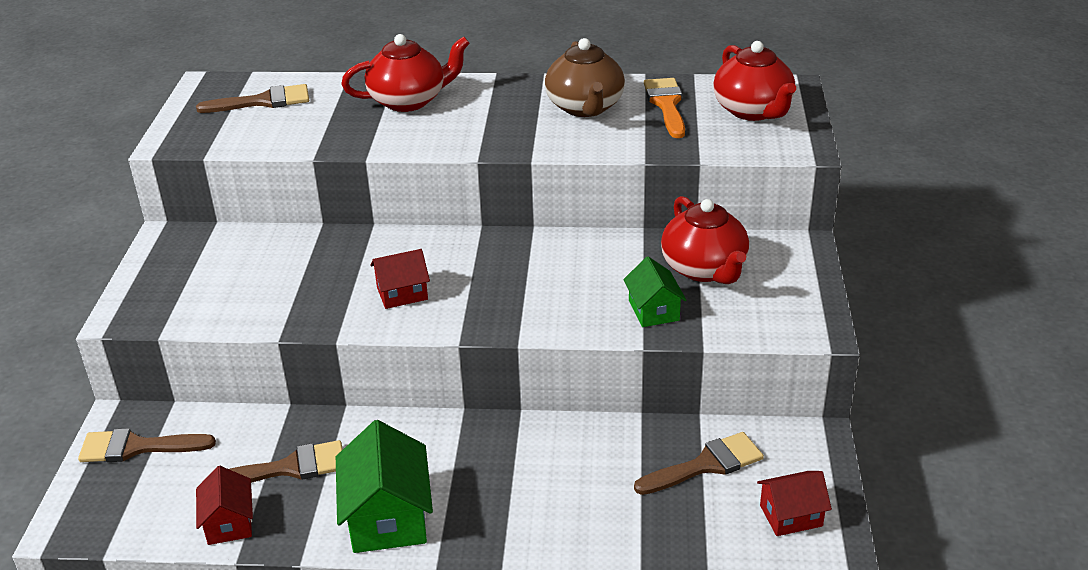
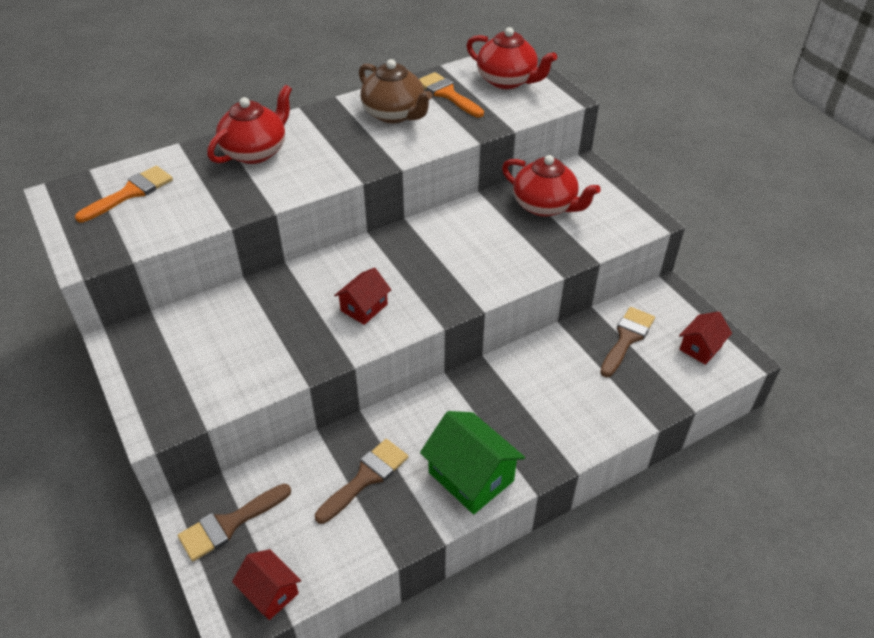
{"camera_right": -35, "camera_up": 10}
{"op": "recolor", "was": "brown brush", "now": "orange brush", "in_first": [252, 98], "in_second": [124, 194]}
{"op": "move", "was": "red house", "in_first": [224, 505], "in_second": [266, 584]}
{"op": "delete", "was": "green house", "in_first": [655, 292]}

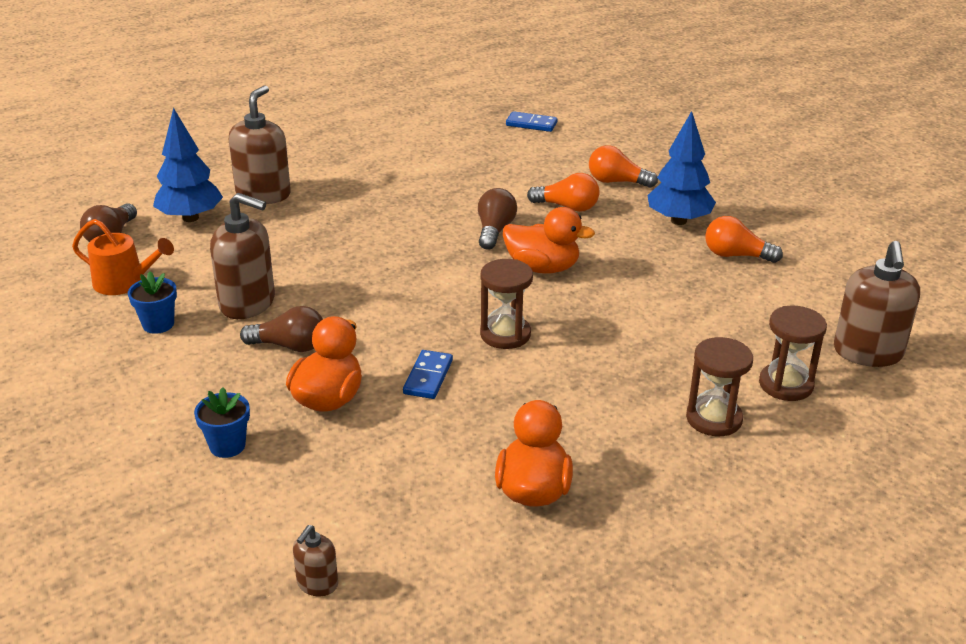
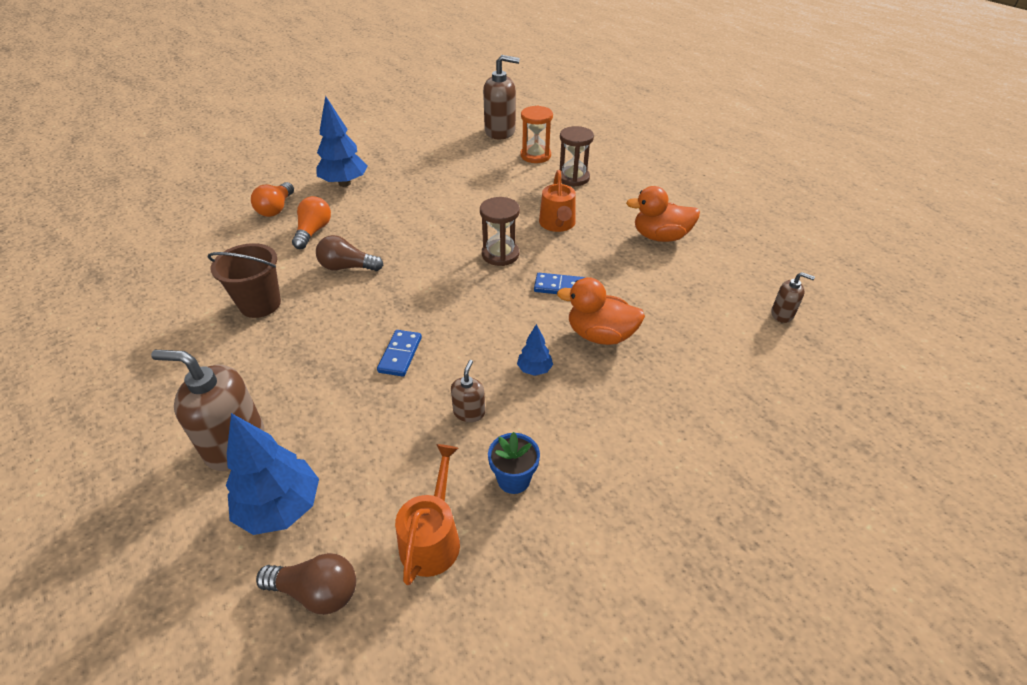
{"camera_right": -95, "camera_up": 10}
{"op": "insert", "now": "brown bucket", "in_second": [244, 280]}
{"op": "move", "was": "blue domino", "in_first": [531, 121], "in_second": [399, 353]}
{"op": "resize", "was": "brown soap dispenser", "in_first": [242, 256], "in_second": [468, 391], "ratio": 0.5}
{"op": "replace", "was": "brown light bulb", "now": "blue tree", "in_first": [281, 329], "in_second": [535, 350]}
{"op": "recolor", "was": "brown hourglass", "now": "orange hourglass", "in_first": [793, 353], "in_second": [537, 134]}
{"op": "insert", "now": "orange watering can", "in_second": [557, 201]}
{"op": "delete", "was": "blue flower pot", "in_first": [222, 422]}
{"op": "delete", "was": "orange duck", "in_first": [549, 240]}
{"op": "delete", "was": "orange light bulb", "in_first": [744, 239]}

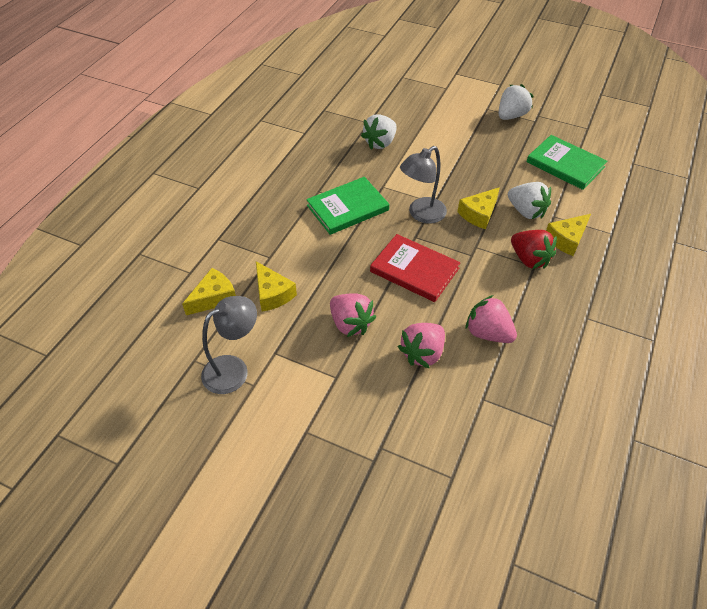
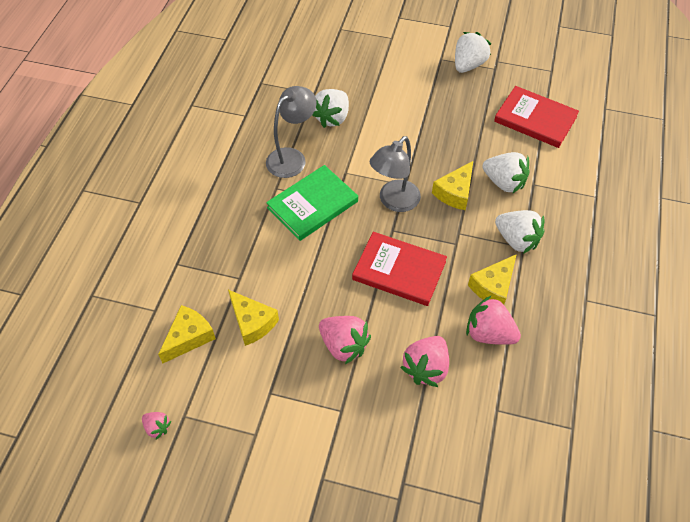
{"camera_right": -10, "camera_up": 5}
{"op": "insert", "now": "pink strawberry", "in_second": [156, 425]}
{"op": "move", "was": "grey lamp", "in_first": [229, 345], "in_second": [291, 132]}
{"op": "move", "was": "yellow cheese", "in_first": [568, 235], "in_second": [492, 279]}
{"op": "recolor", "was": "green book", "now": "red book", "in_first": [567, 162], "in_second": [536, 117]}
{"op": "recolor", "was": "red strawberry", "now": "white strawberry", "in_first": [534, 249], "in_second": [520, 232]}

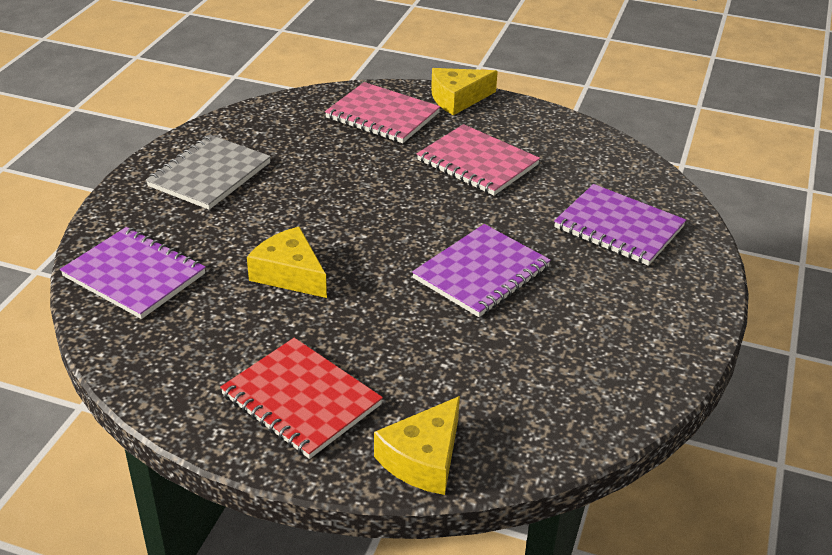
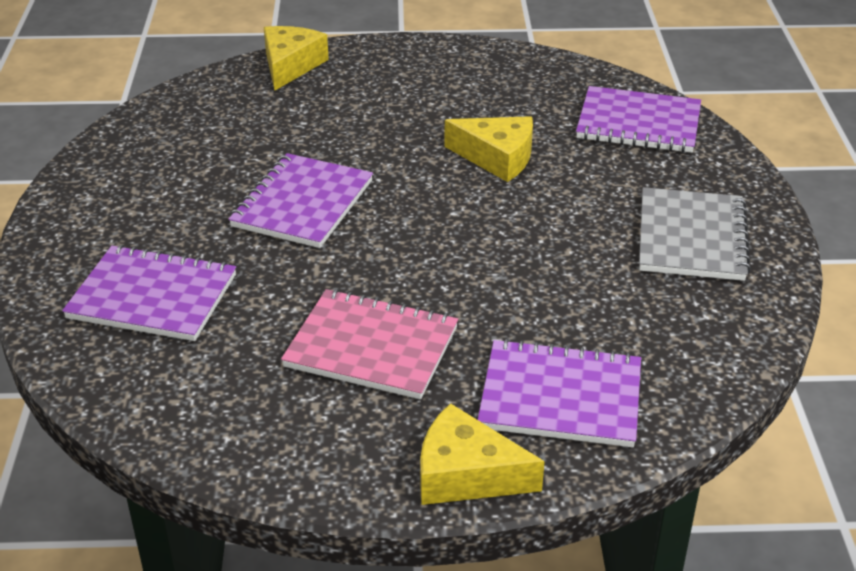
{"camera_right": 160, "camera_up": 0}
{"op": "rotate", "was": "yellow cheese", "in_first": [464, 91], "in_second": [482, 454], "clockwise": -120}
{"op": "recolor", "was": "pink notebook", "now": "purple notebook", "in_first": [382, 112], "in_second": [559, 393]}
{"op": "delete", "was": "red notebook", "in_first": [301, 398]}

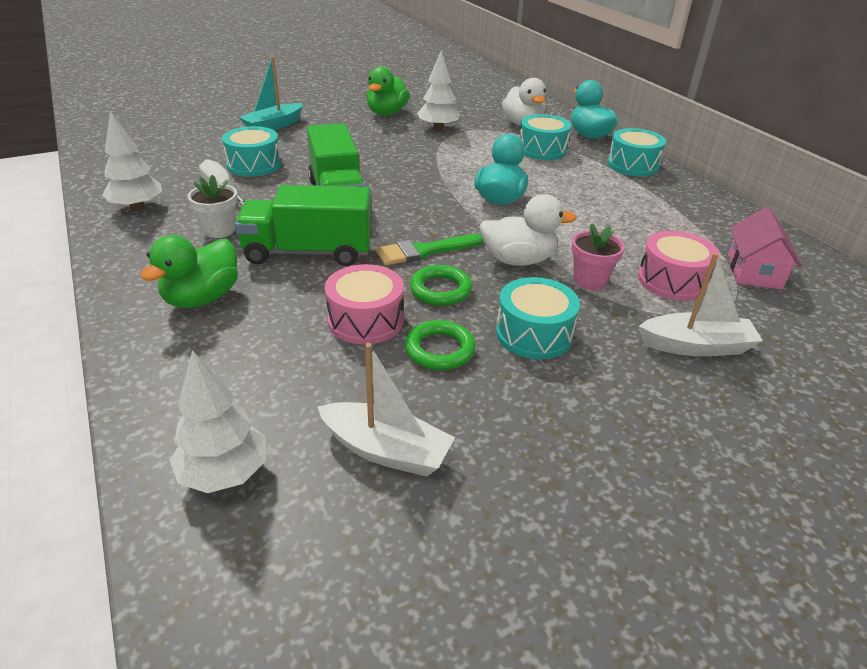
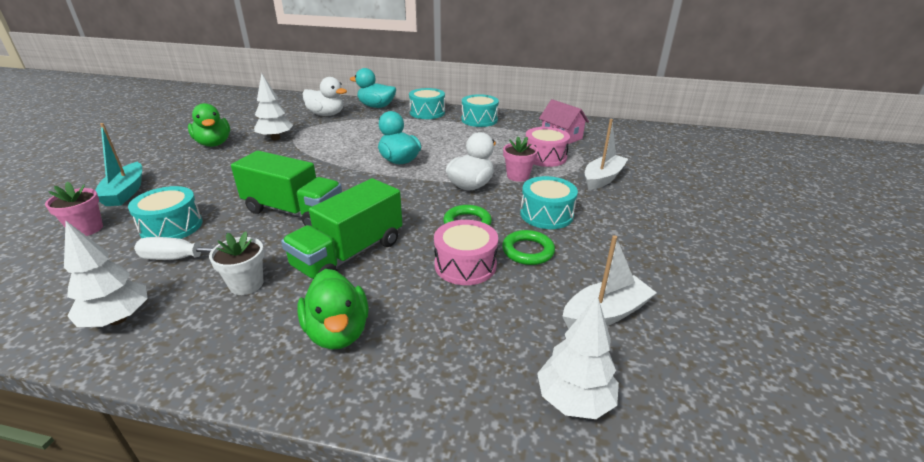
{"camera_right": -50, "camera_up": -5}
{"op": "insert", "now": "pink flower pot", "in_second": [74, 208]}
{"op": "move", "was": "turquoise drum", "in_first": [545, 137], "in_second": [480, 110]}
{"op": "delete", "was": "green brush", "in_first": [429, 249]}

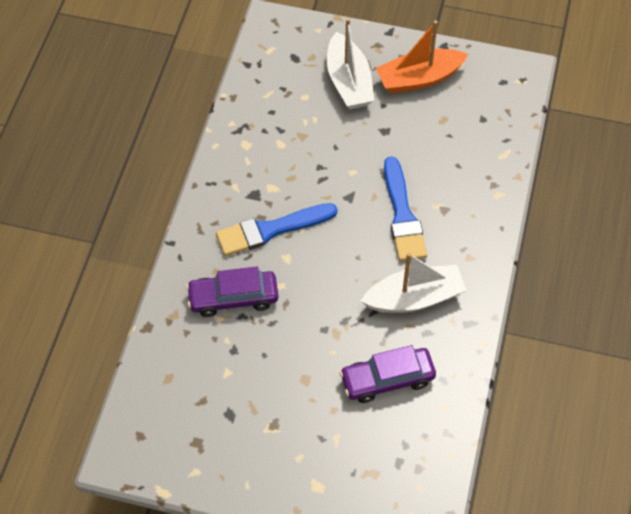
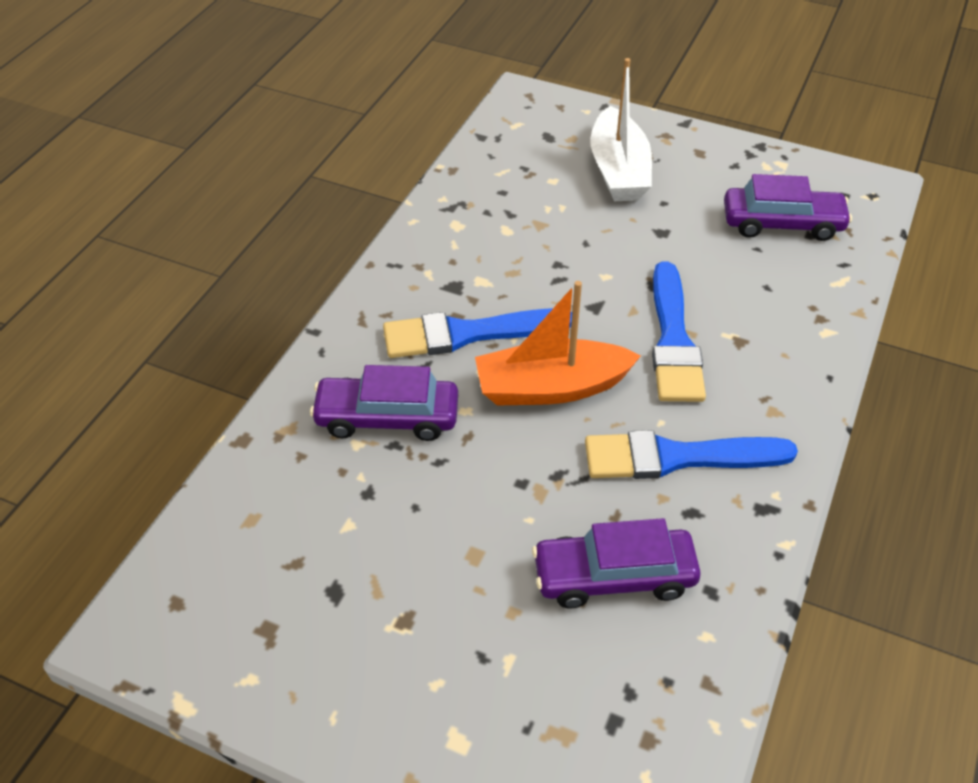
{"camera_right": 10, "camera_up": -10}
{"op": "move", "was": "orange boat", "in_first": [422, 57], "in_second": [558, 343]}
{"op": "replace", "was": "white boat", "now": "blue brush", "in_first": [413, 283], "in_second": [691, 454]}
{"op": "insert", "now": "purple car", "in_second": [788, 207]}

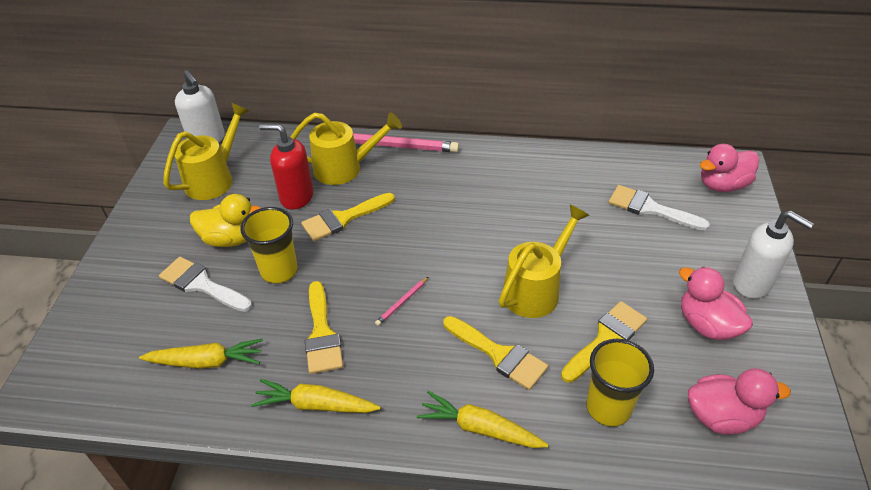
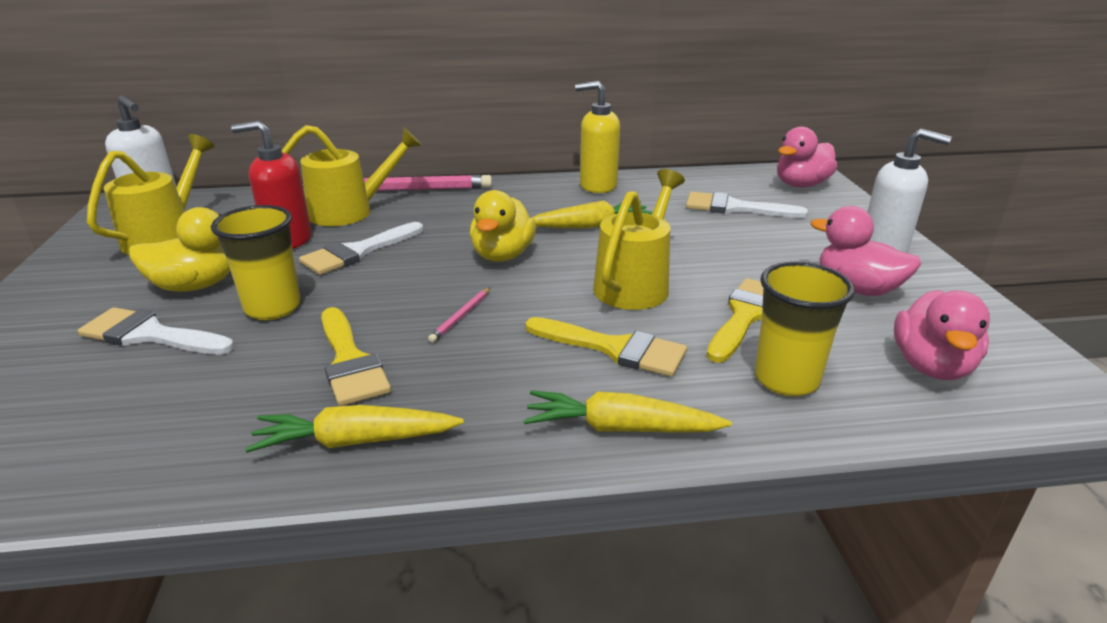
{"camera_right": -15, "camera_up": -15}
{"op": "recolor", "was": "yellow brush", "now": "white brush", "in_first": [348, 217], "in_second": [361, 248]}
{"op": "insert", "now": "yellow duck", "in_second": [503, 226]}
{"op": "move", "was": "yellow carrot", "in_first": [201, 354], "in_second": [592, 214]}
{"op": "insert", "now": "yellow soap dispenser", "in_second": [597, 137]}
{"op": "rotate", "was": "pink duck", "in_first": [739, 401], "in_second": [942, 335], "clockwise": 120}

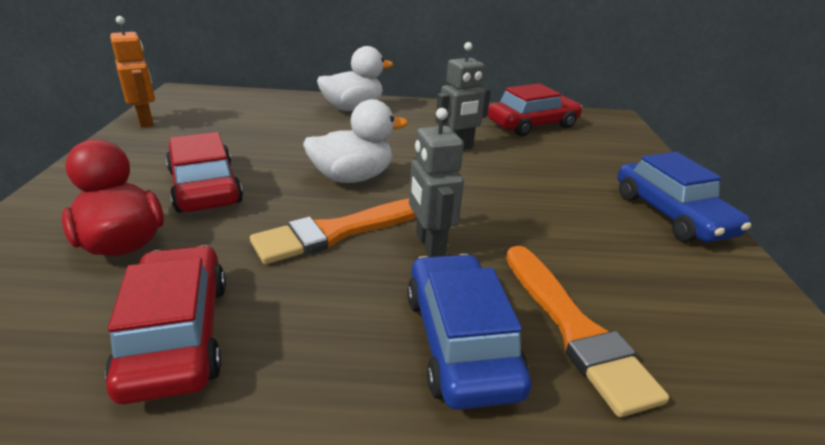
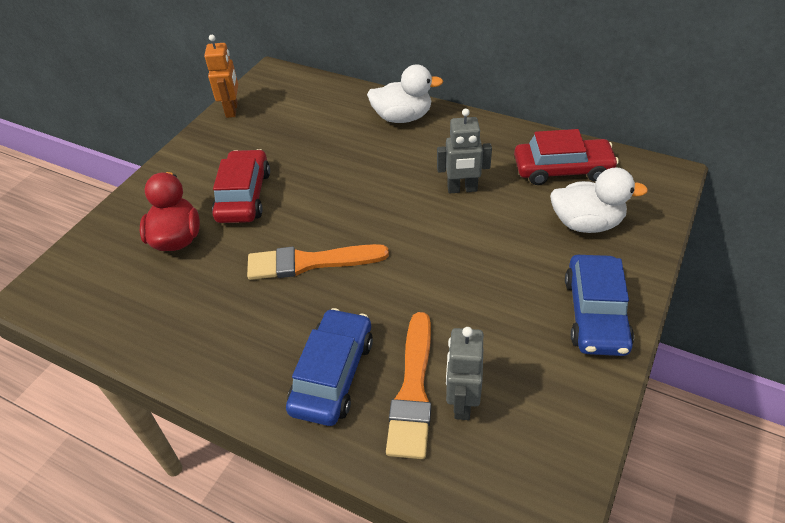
{"camera_right": 30, "camera_up": 15}
{"op": "move", "was": "grey robot", "in_first": [436, 182], "in_second": [464, 373]}
{"op": "move", "was": "white duck", "in_first": [355, 141], "in_second": [599, 200]}
{"op": "delete", "was": "red car", "in_first": [165, 324]}

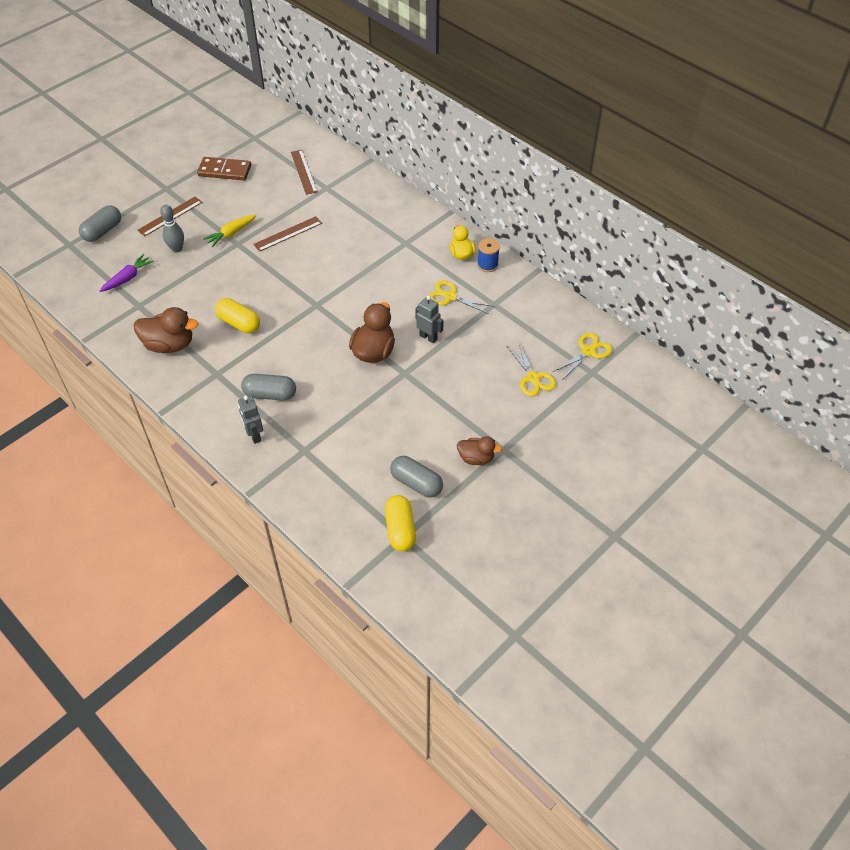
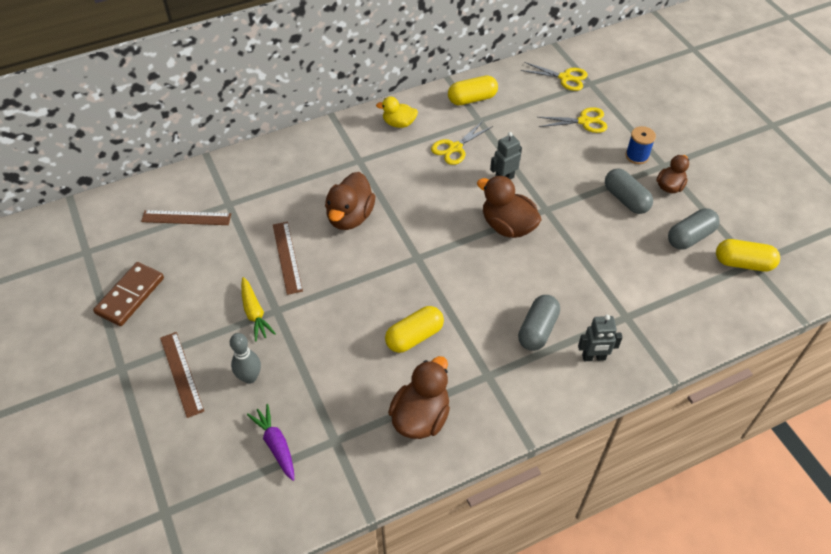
{"camera_right": -70, "camera_up": 0}
{"op": "insert", "now": "brown duck", "in_second": [350, 201]}
{"op": "insert", "now": "yellow capsule", "in_second": [473, 90]}
{"op": "rotate", "was": "yellow scissors", "in_first": [582, 356], "in_second": [554, 76], "clockwise": 135}
{"op": "move", "was": "grey capsule", "in_first": [100, 223], "in_second": [629, 191]}
{"op": "move", "was": "blue spool", "in_first": [488, 255], "in_second": [641, 145]}

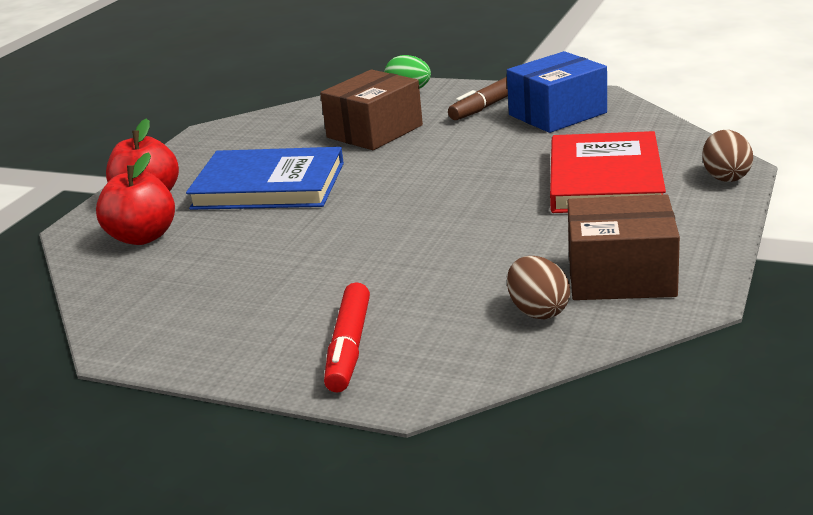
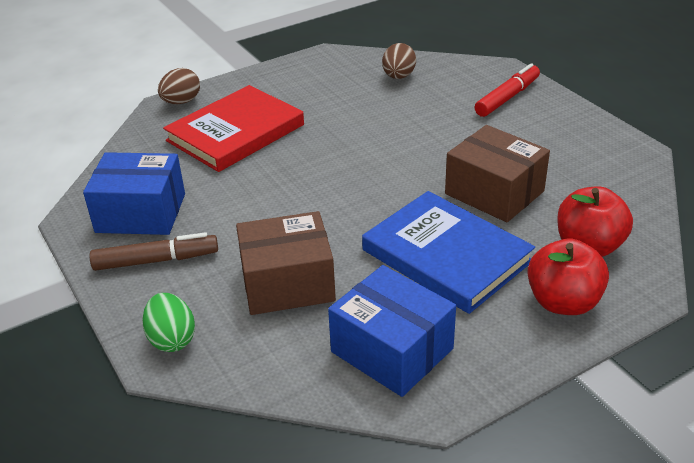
{"camera_right": -145, "camera_up": 10}
{"op": "insert", "now": "blue box", "in_second": [392, 331]}
{"op": "move", "was": "brown box", "in_first": [624, 247], "in_second": [497, 173]}

